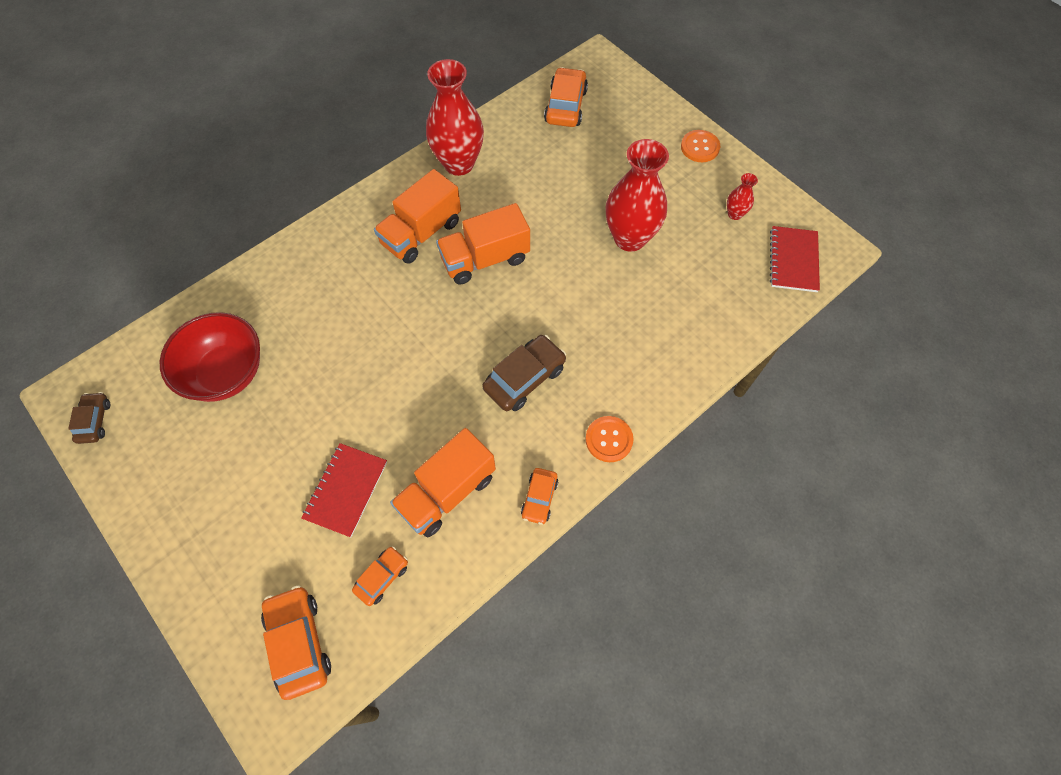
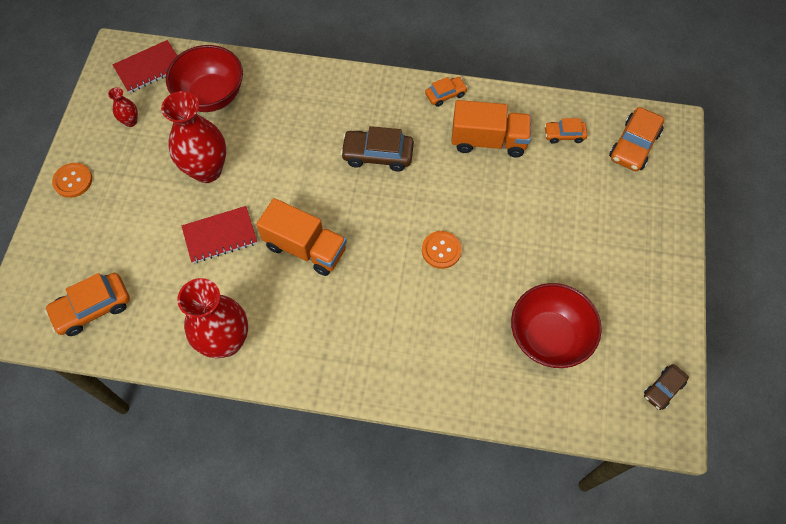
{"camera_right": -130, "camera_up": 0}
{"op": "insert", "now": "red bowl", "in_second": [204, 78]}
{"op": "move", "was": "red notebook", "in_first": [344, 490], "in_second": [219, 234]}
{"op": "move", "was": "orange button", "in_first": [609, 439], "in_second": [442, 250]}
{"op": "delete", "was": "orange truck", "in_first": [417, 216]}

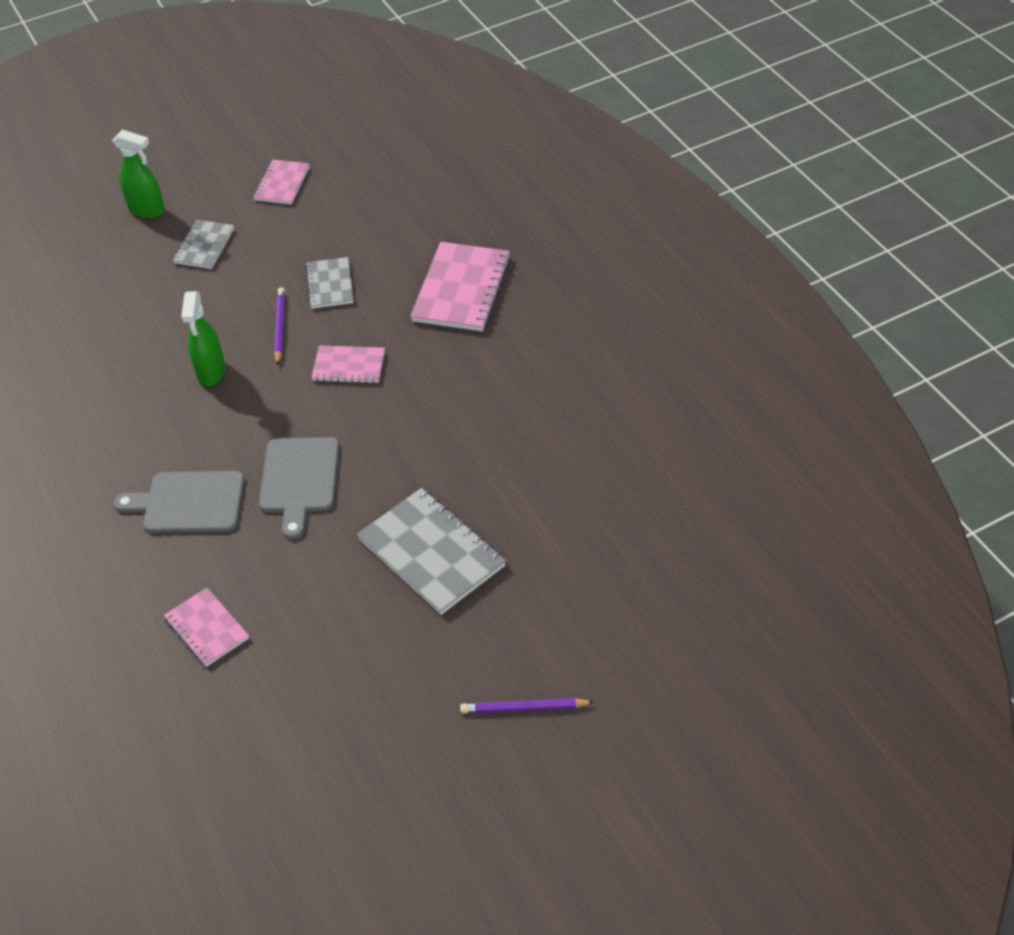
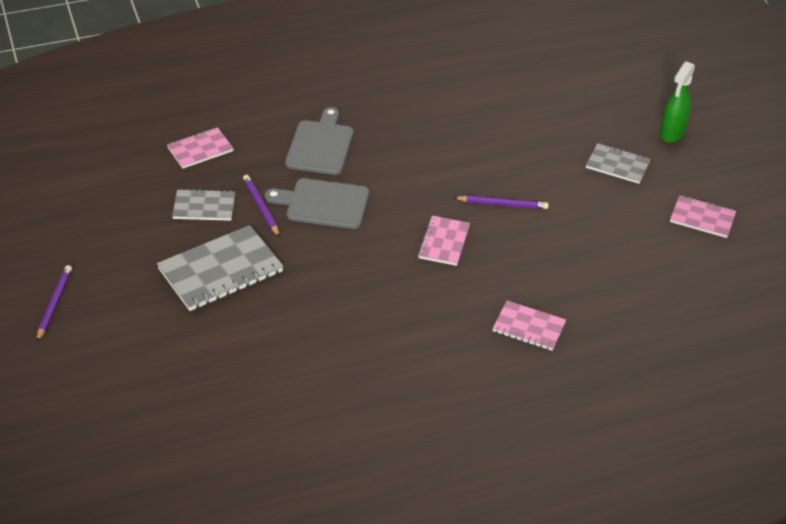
{"camera_right": 95, "camera_up": -5}
{"op": "move", "was": "grey notebook", "in_first": [329, 283], "in_second": [203, 205]}
{"op": "insert", "now": "purple pencil", "in_second": [261, 206]}
{"op": "resize", "was": "pink notebook", "in_first": [460, 286], "in_second": [529, 325], "ratio": 0.58}
{"op": "delete", "was": "green spray bottle", "in_first": [203, 338]}

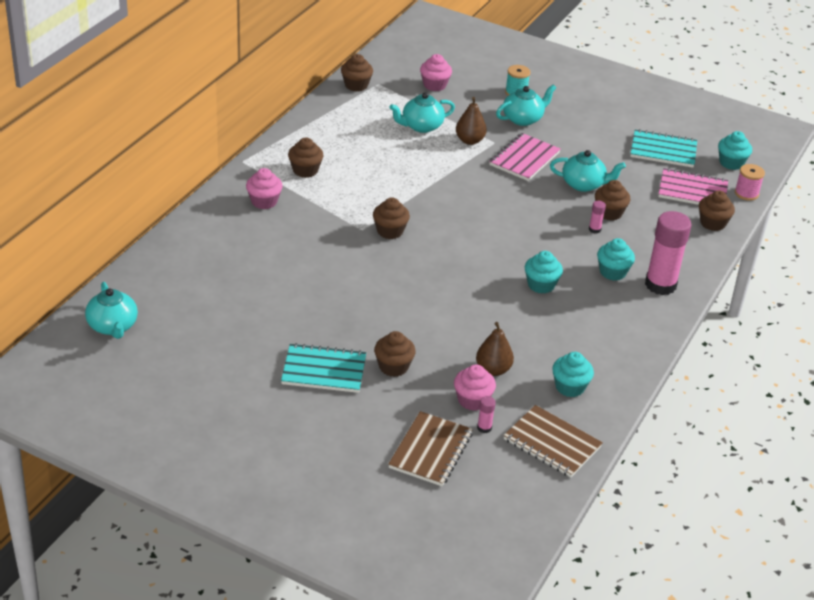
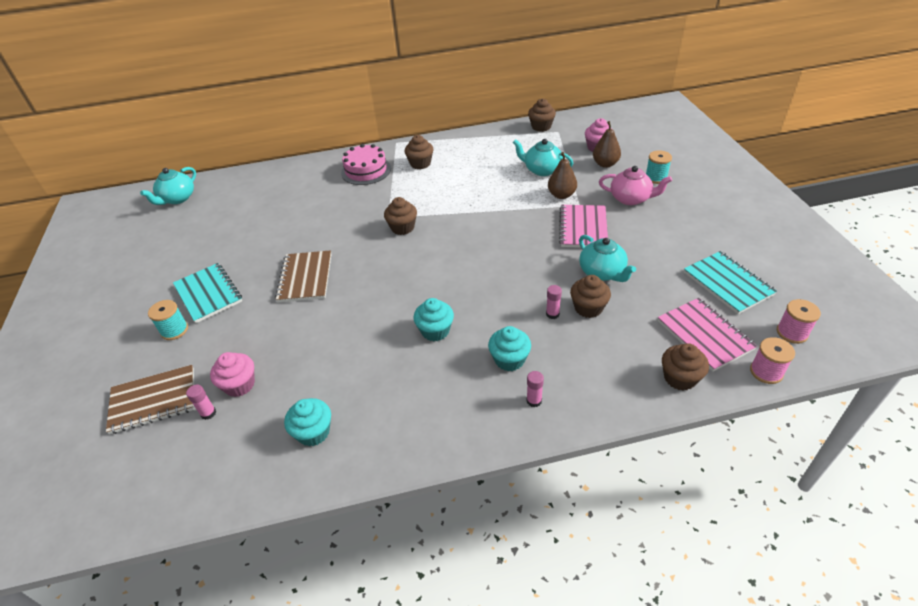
{"camera_right": 55, "camera_up": 5}
{"op": "insert", "now": "turquoise spool", "in_second": [168, 320]}
{"op": "move", "was": "brown notebook", "in_first": [553, 441], "in_second": [303, 276]}
{"op": "replace", "was": "pink cupcake", "now": "pink cake", "in_first": [264, 188], "in_second": [366, 164]}
{"op": "resize", "was": "pink glue stick", "in_first": [668, 253], "in_second": [535, 389], "ratio": 0.41}
{"op": "rotate", "was": "pink notebook", "in_first": [524, 157], "in_second": [583, 226], "clockwise": -75}
{"op": "move", "was": "brown pear", "in_first": [495, 349], "in_second": [607, 144]}
{"op": "recolor", "was": "turquoise teapot", "now": "pink teapot", "in_first": [526, 105], "in_second": [635, 185]}
{"op": "replace", "was": "turquoise cupcake", "now": "pink spool", "in_first": [735, 150], "in_second": [799, 321]}
{"op": "delete", "was": "brown cupcake", "in_first": [395, 354]}

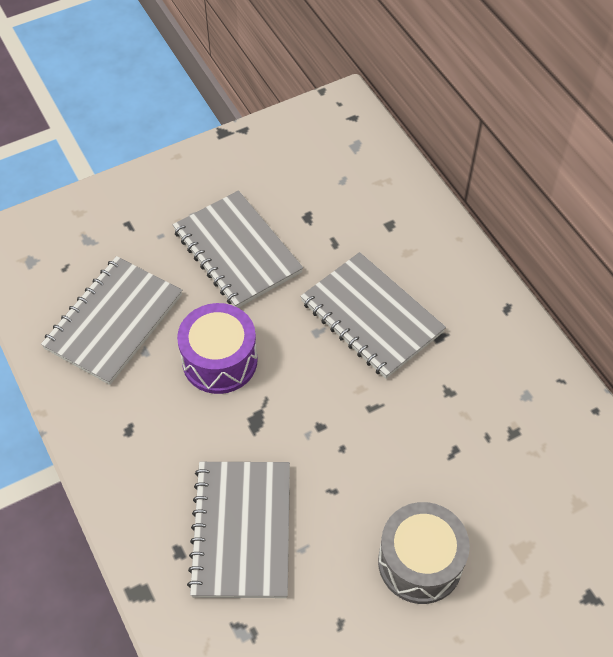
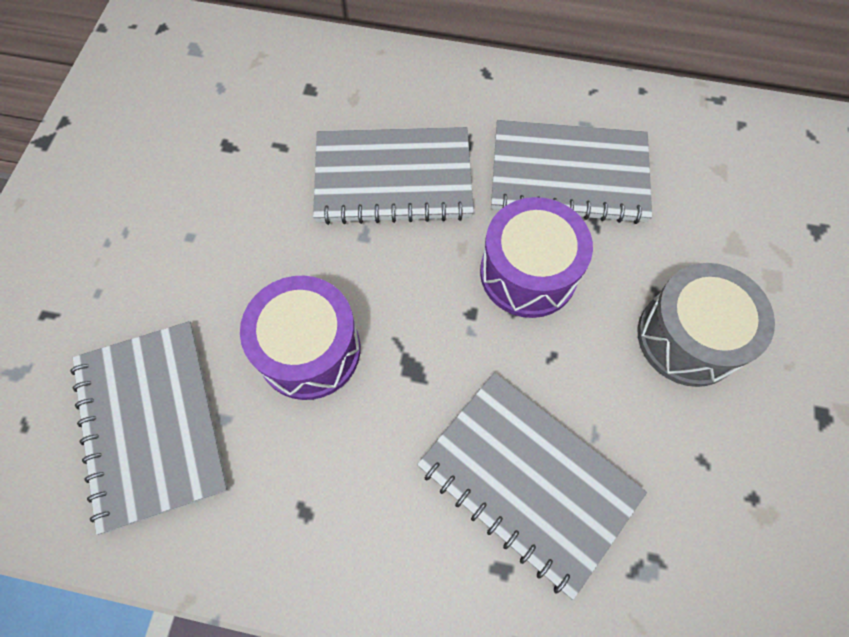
{"camera_right": -50, "camera_up": 10}
{"op": "insert", "now": "purple drum", "in_second": [536, 257]}
{"op": "move", "was": "grey notebook", "in_first": [238, 249], "in_second": [571, 172]}

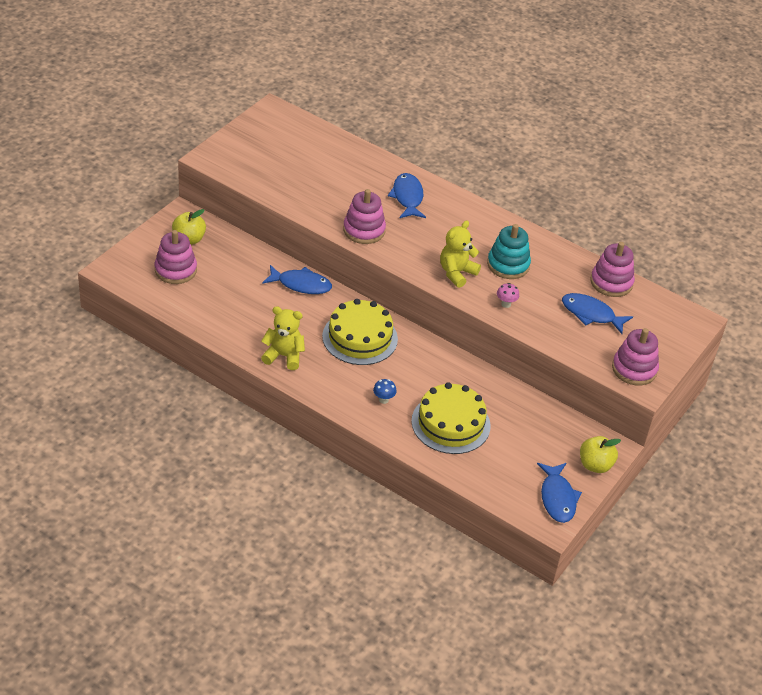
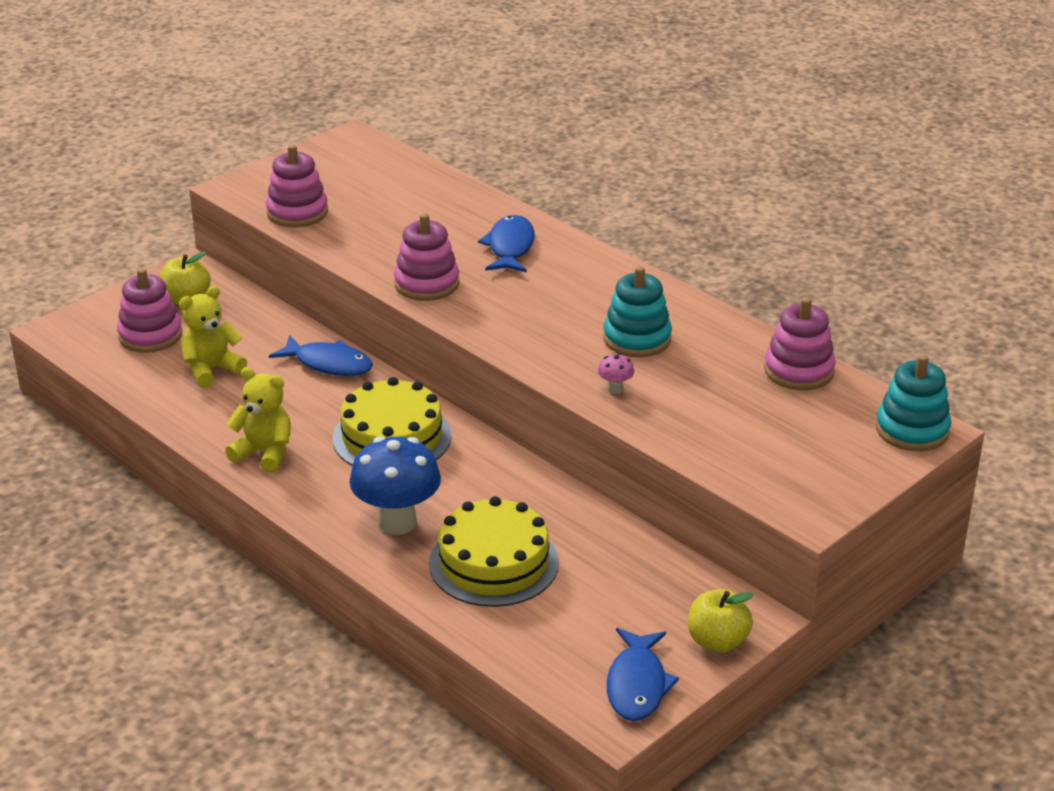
{"camera_right": 15, "camera_up": -10}
{"op": "move", "was": "yellow teddy bear", "in_first": [460, 254], "in_second": [213, 337]}
{"op": "move", "was": "pink stacking toy", "in_first": [635, 356], "in_second": [297, 186]}
{"op": "resize", "was": "blue mushroom", "in_first": [385, 391], "in_second": [395, 485], "ratio": 2.4}
{"op": "insert", "now": "turquoise stacking toy", "in_second": [913, 403]}
{"op": "delete", "was": "blue fish", "in_first": [597, 313]}

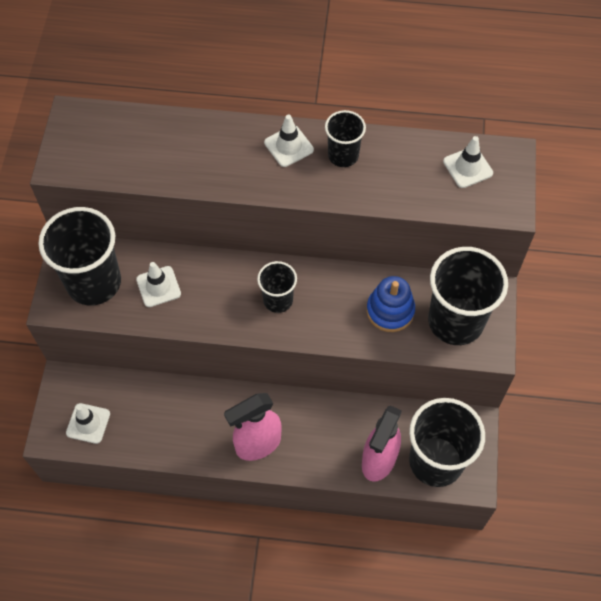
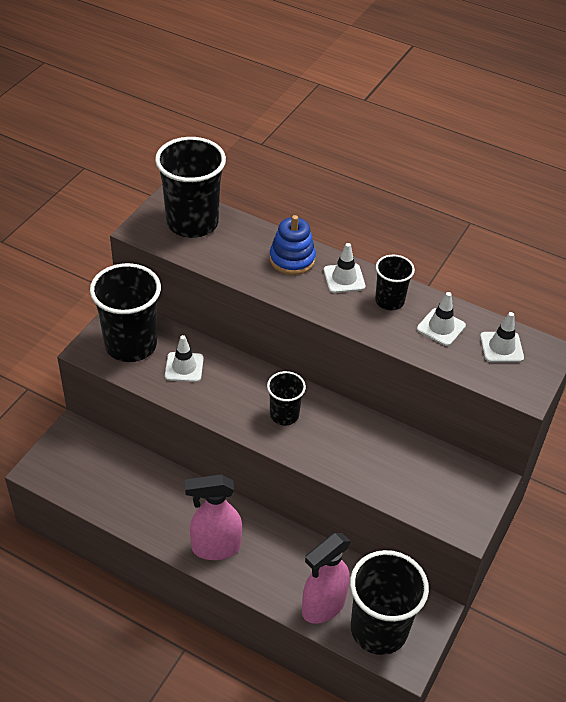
{"camera_right": 20, "camera_up": -15}
{"op": "move", "was": "black cup", "in_first": [468, 296], "in_second": [190, 187]}
{"op": "move", "was": "blue stacking toy", "in_first": [391, 304], "in_second": [292, 245]}
{"op": "move", "was": "white traffic cone", "in_first": [88, 423], "in_second": [441, 319]}

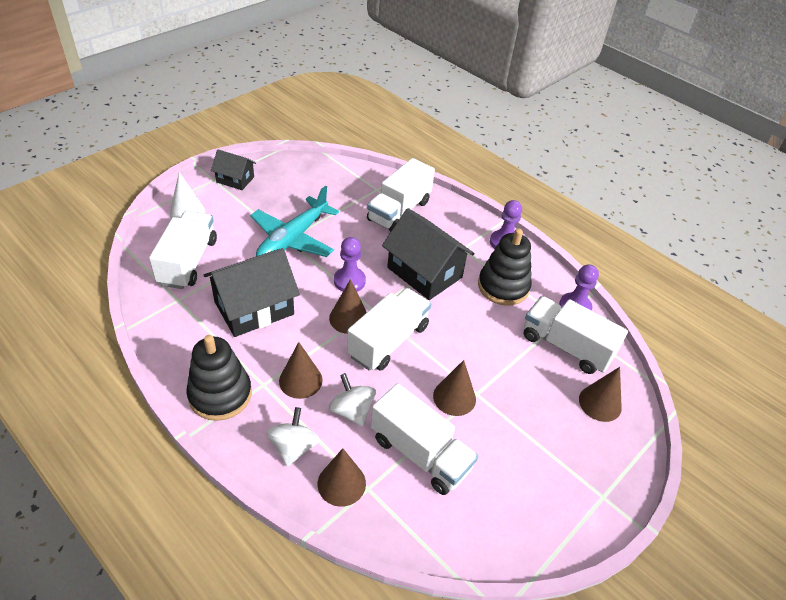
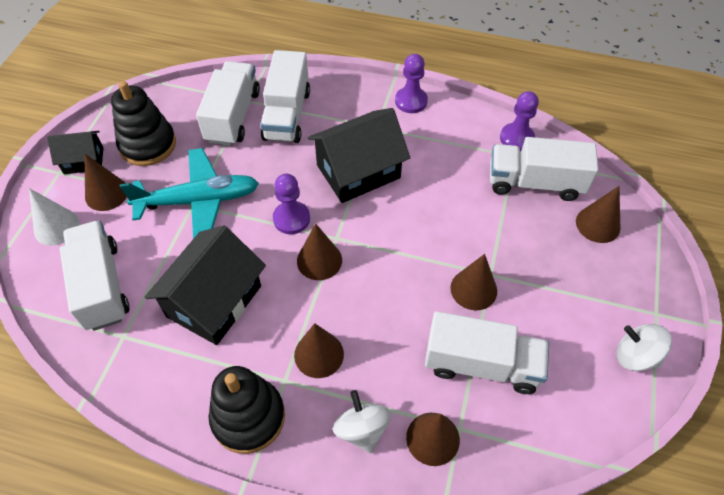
{"camera_right": -25, "camera_up": 10}
{"op": "insert", "now": "brown cone", "in_second": [106, 182]}
{"op": "move", "was": "black stacking toy", "in_first": [505, 267], "in_second": [143, 123]}
{"op": "rotate", "was": "turquoise plane", "in_first": [294, 221], "in_second": [189, 193], "clockwise": -105}
{"op": "move", "was": "white truck", "in_first": [389, 329], "in_second": [228, 103]}
{"op": "rotate", "was": "black house", "in_first": [428, 254], "in_second": [359, 155], "clockwise": -45}
{"op": "move", "was": "white spinning top", "in_first": [352, 400], "in_second": [644, 347]}

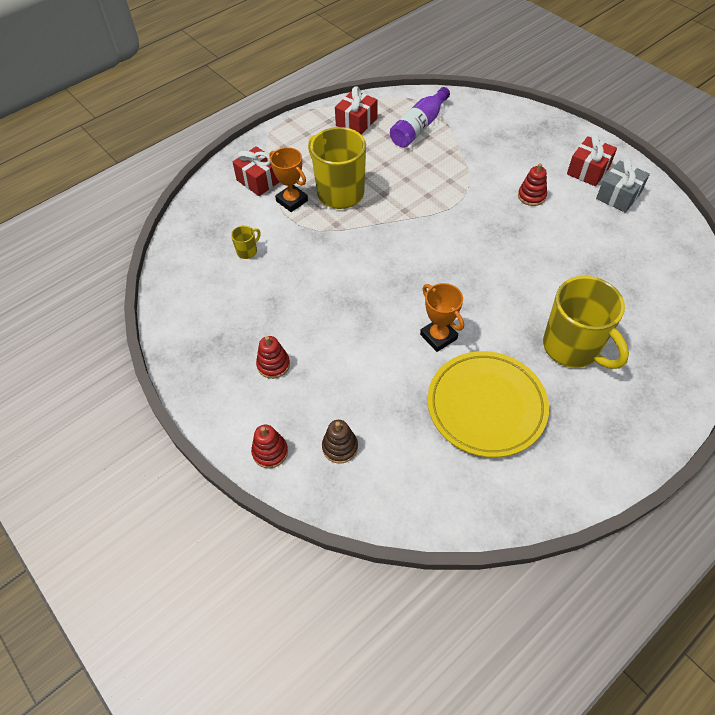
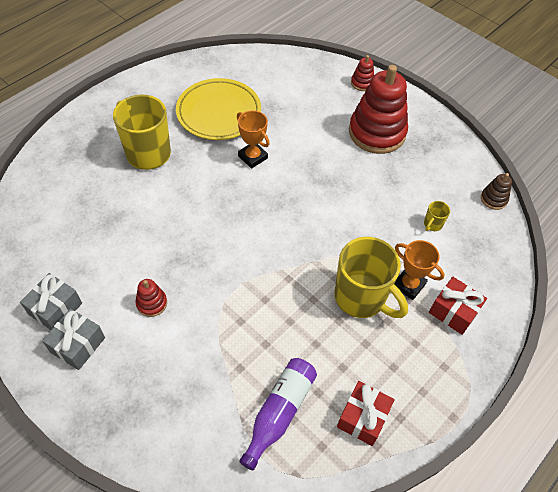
{"camera_right": 170, "camera_up": 0}
{"op": "recolor", "was": "red gift", "now": "grey gift", "in_first": [592, 160], "in_second": [73, 339]}
{"op": "resize", "was": "red stacking toy", "in_first": [273, 357], "in_second": [378, 109], "ratio": 2.3}
{"op": "move", "was": "brown stacking toy", "in_first": [340, 441], "in_second": [496, 191]}

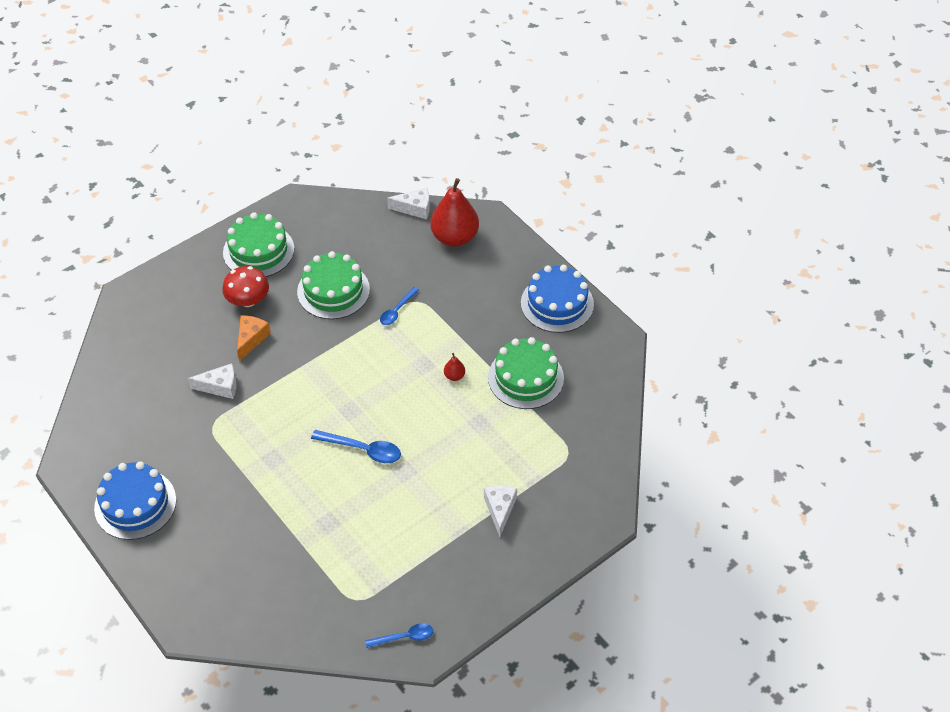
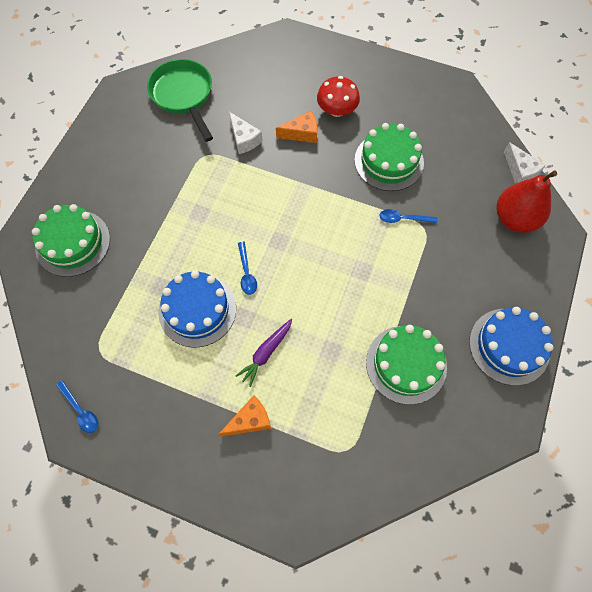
{"camera_right": 60, "camera_up": 15}
{"op": "move", "was": "green cake", "in_first": [258, 244], "in_second": [71, 240]}
{"op": "insert", "now": "green pan", "in_second": [180, 100]}
{"op": "move", "was": "blue cake", "in_first": [135, 501], "in_second": [197, 308]}
{"op": "recolor", "was": "white cheese", "now": "orange cheese", "in_first": [500, 511], "in_second": [245, 416]}
{"op": "insert", "now": "purple carrot", "in_second": [264, 353]}
{"op": "resize", "was": "blue spoon", "in_first": [356, 446], "in_second": [247, 268], "ratio": 0.67}
{"op": "delete", "was": "red pear", "in_first": [454, 367]}

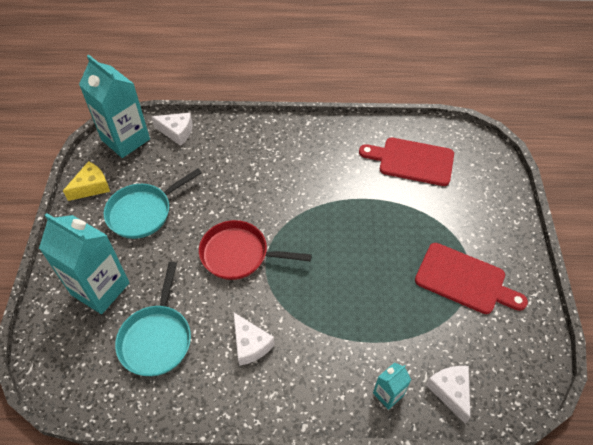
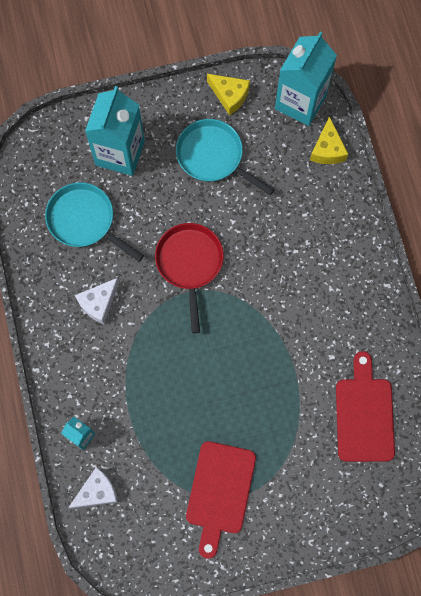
{"camera_right": 75, "camera_up": 20}
{"op": "rotate", "was": "turquoise pan", "in_first": [153, 319], "in_second": [94, 222], "clockwise": 45}
{"op": "recolor", "was": "white cheese", "now": "yellow cheese", "in_first": [172, 129], "in_second": [329, 140]}

